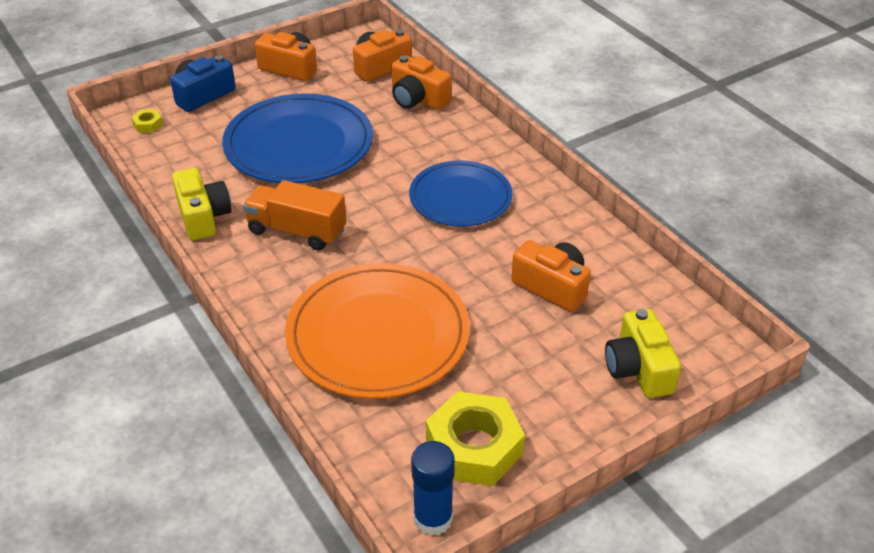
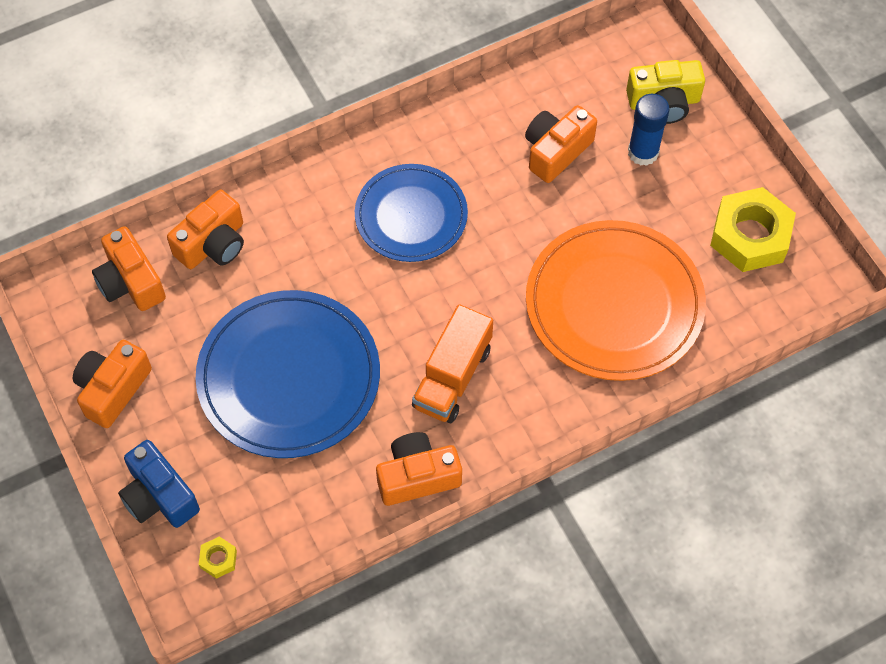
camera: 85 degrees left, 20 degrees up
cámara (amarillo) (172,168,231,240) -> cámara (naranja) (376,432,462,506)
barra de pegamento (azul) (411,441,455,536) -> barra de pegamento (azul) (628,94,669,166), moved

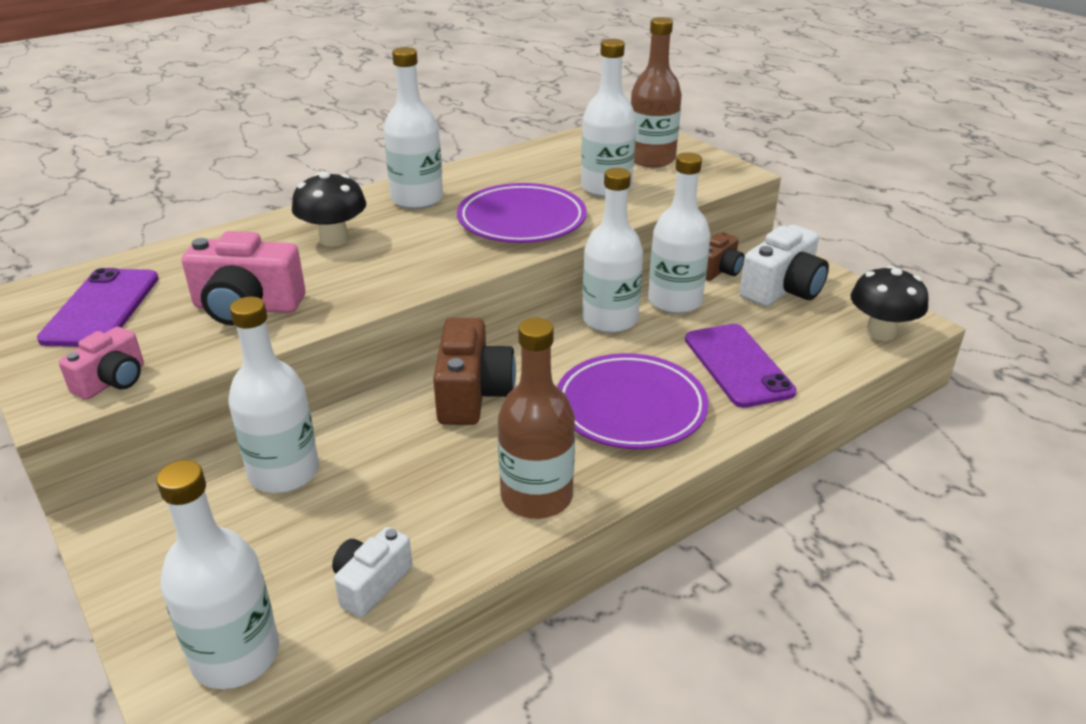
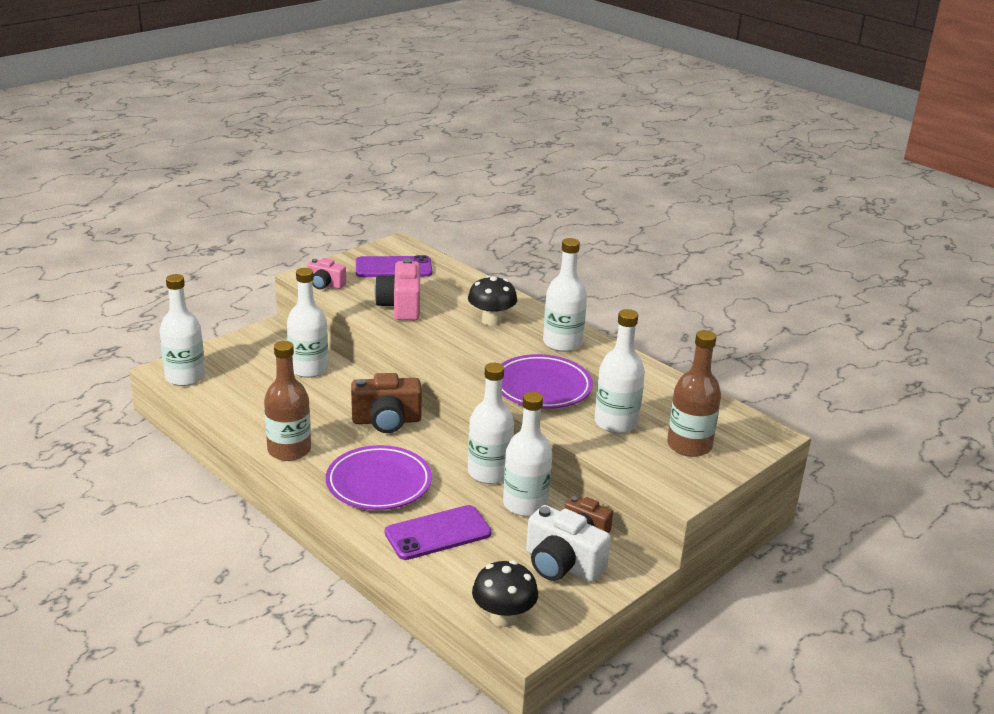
camera: 80 degrees right, 5 degrees down
cámara (blanco) (332,527,412,618) -> none

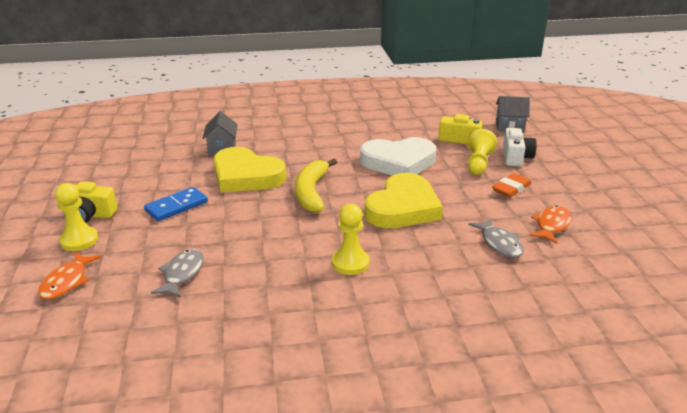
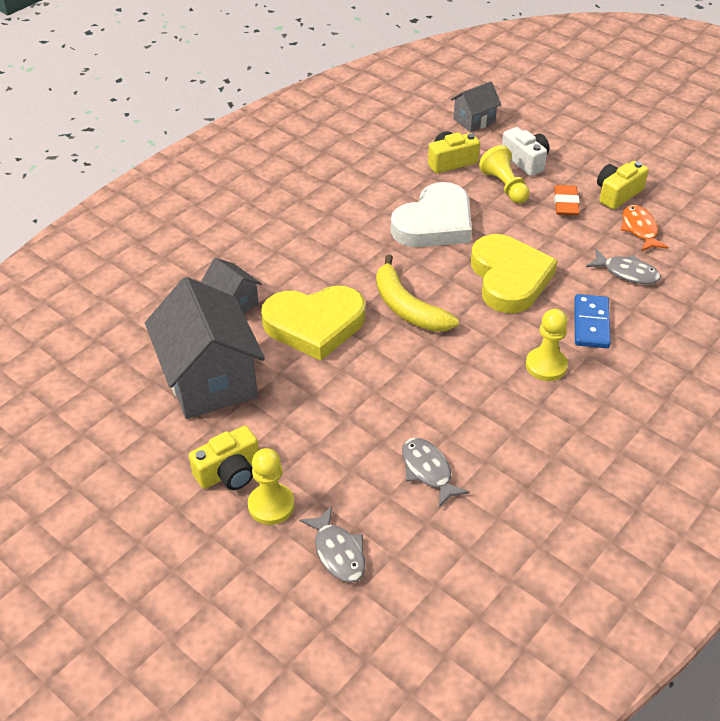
camera: 40 degrees left, 15 degrees up
none -> casa (gris) (145,277,265,419)
pez (naranja) (38,252,101,299) -> pez (gris) (299,506,366,583)
ficha de dominó (azul) (144,187,208,221) -> ficha de dominó (azul) (574,294,611,348), moved
none -> cámara (amarillo) (597,161,649,209)

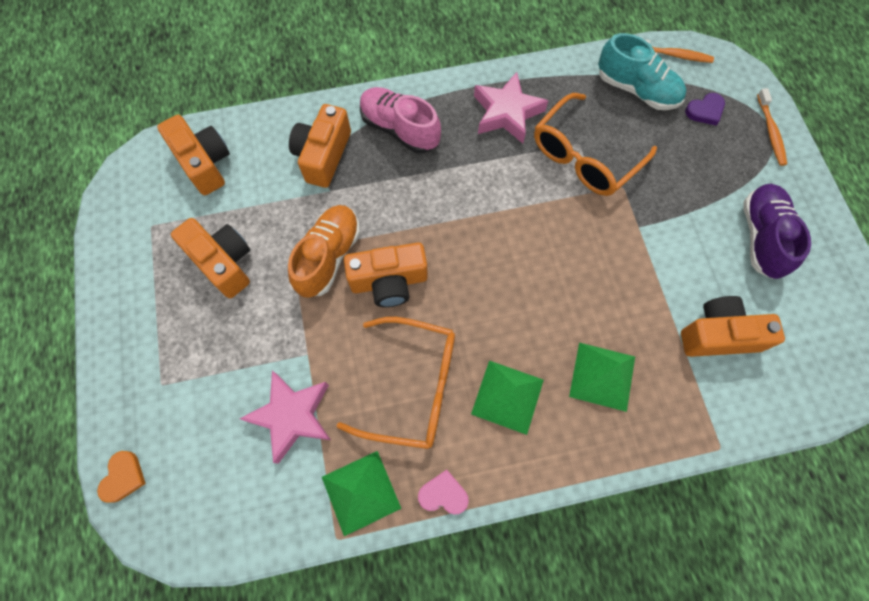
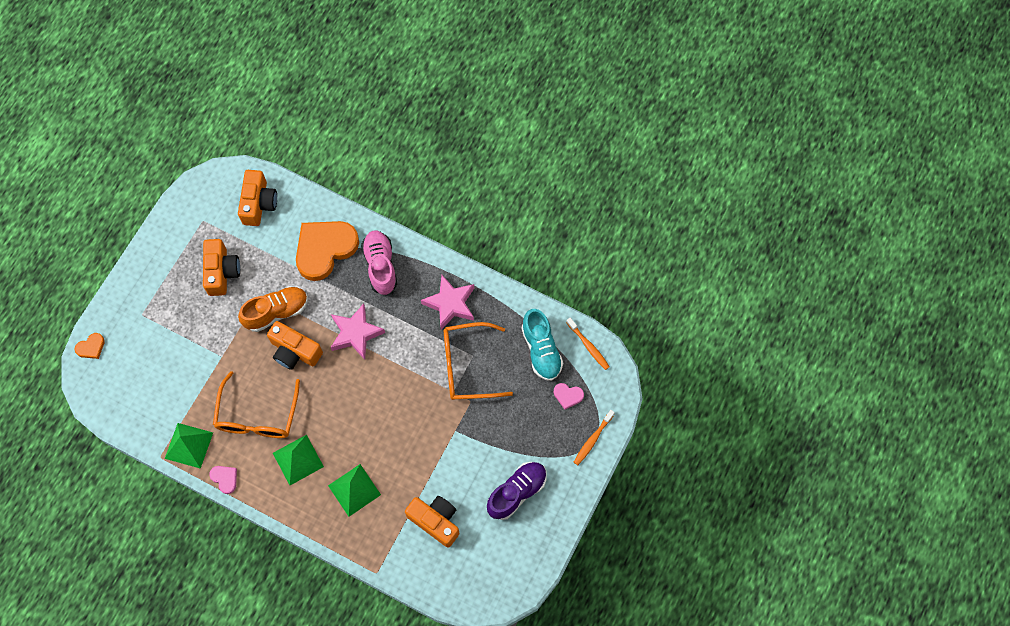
camera: 40 degrees right, 0 degrees up
gafas (naranja) (337,317,455,449) -> gafas (naranja) (213,371,300,438), 45 degrees clockwise
cámara (naranja) (289,104,351,188) -> corazón (naranja) (296,221,359,281)
estrella (rosa) (240,371,331,464) -> estrella (rosa) (330,304,385,360), moved
corazón (morado) (685,93,725,125) -> corazón (rosa) (554,383,584,410)

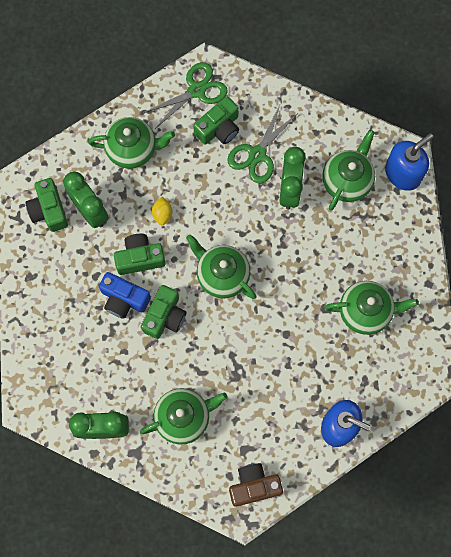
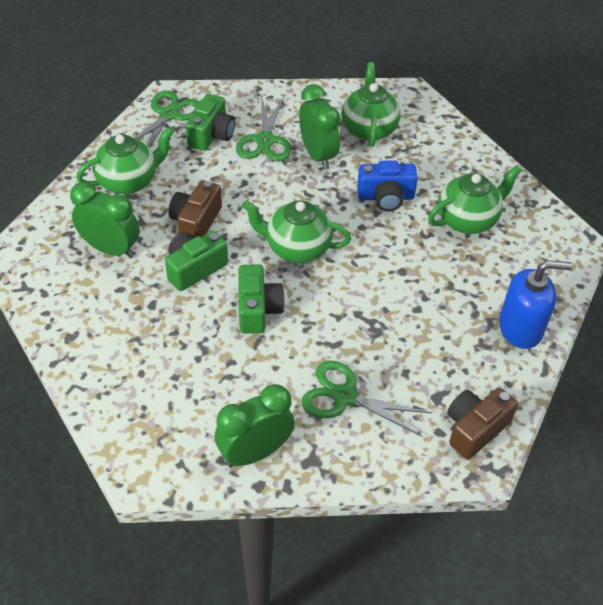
camera: 30 degrees left, 25 degrees down
limón (amarillo) (152,197,172,225) -> cámara (marrón) (168,180,222,238)
tetera (verde) (140,388,228,445) -> tijeras (verde) (301,361,432,436)
cámara (azul) (99,272,151,319) -> cámara (azul) (357,161,418,211), moved
cámara (verde) (26,178,68,232) -> none
dispensador de jabón (azul) (385,133,433,191) -> none

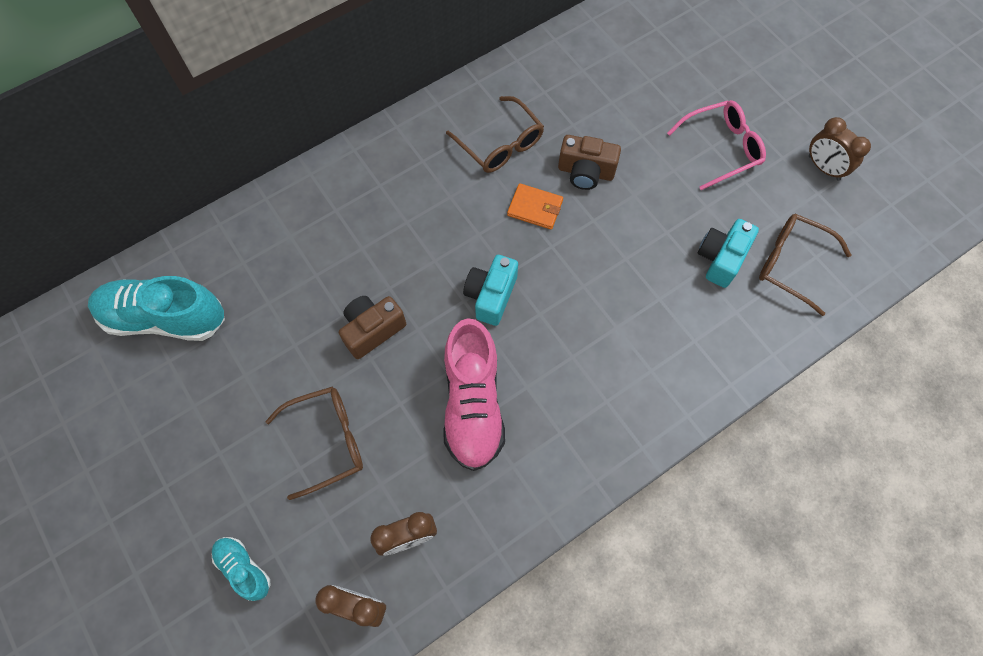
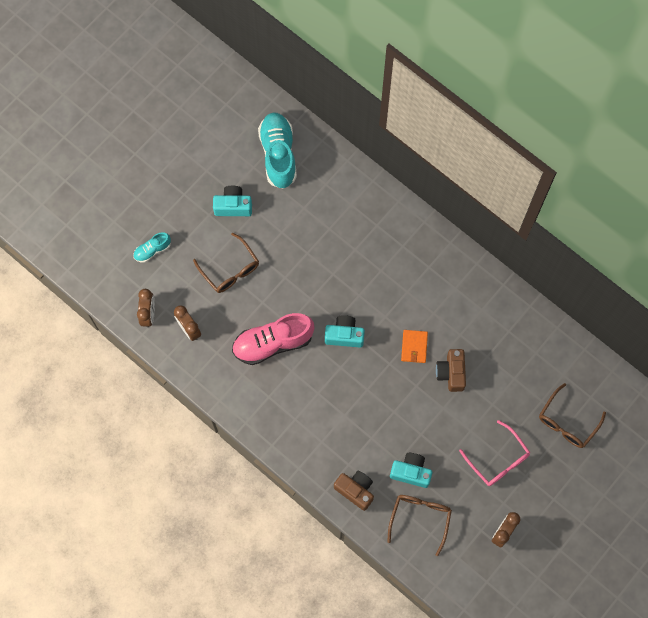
camera: 75 degrees right, 5 degrees up
zapato (turquesa) (212,537,270,601) -> zapato (turquesa) (133,232,171,263), 150 degrees counterclockwise
none -> cámara (turquesa) (213,186,252,216)
cámara (marrón) (339,296,406,359) -> cámara (marrón) (334,471,374,511), moved
gafas (marrón) (446,96,544,173) -> gafas (marrón) (539,383,606,448), moved

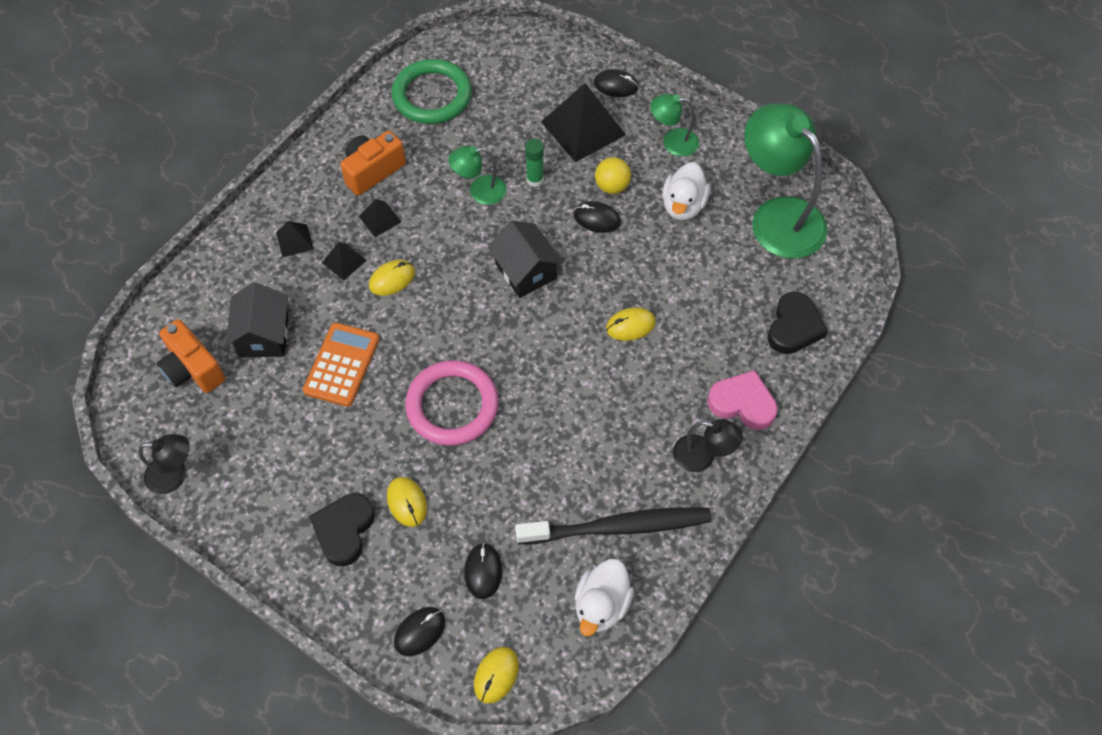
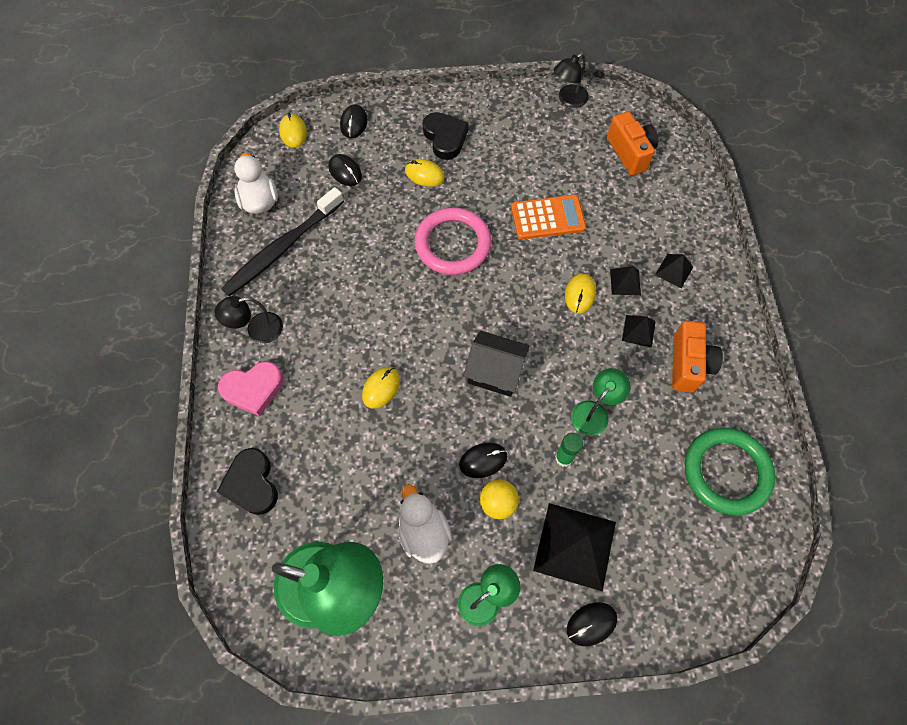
camera: 140 degrees right, 5 degrees up
calculadora (naranja) (303,323,379,407) -> calculadora (naranja) (511,195,586,240), 75 degrees counterclockwise
cámara (naranja) (157,319,226,393) -> cámara (naranja) (607,111,658,175), 60 degrees clockwise
casa (negro) (225,282,288,358) -> none

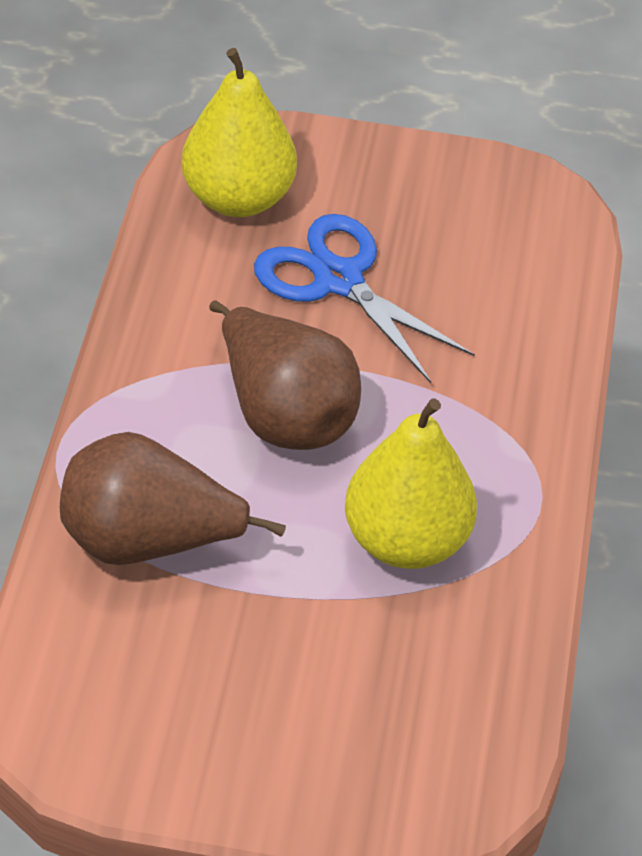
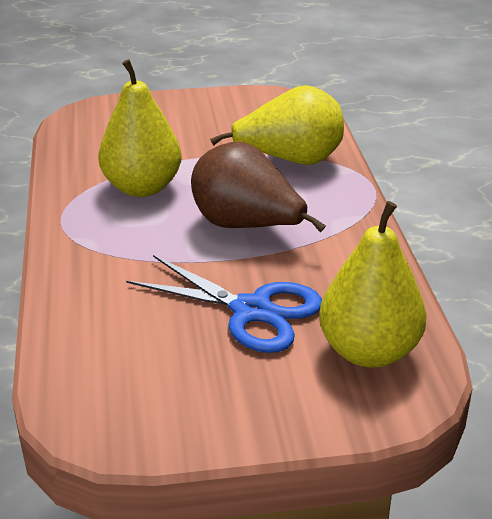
camera: 165 degrees right, 15 degrees down
pera (marrón) (60,432,286,565) -> pera (amarillo) (210,85,344,165)

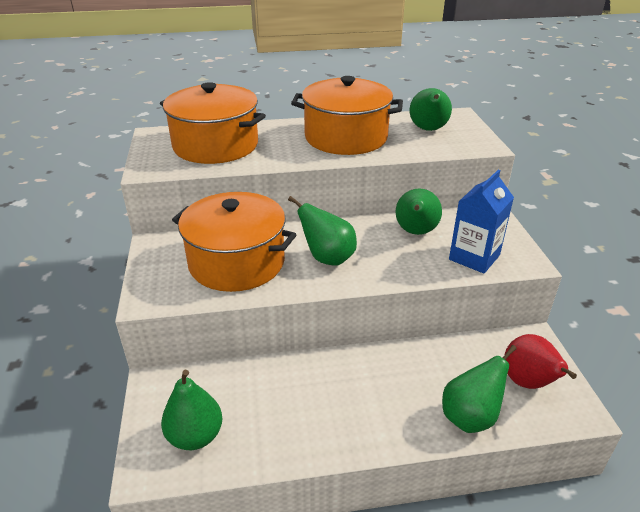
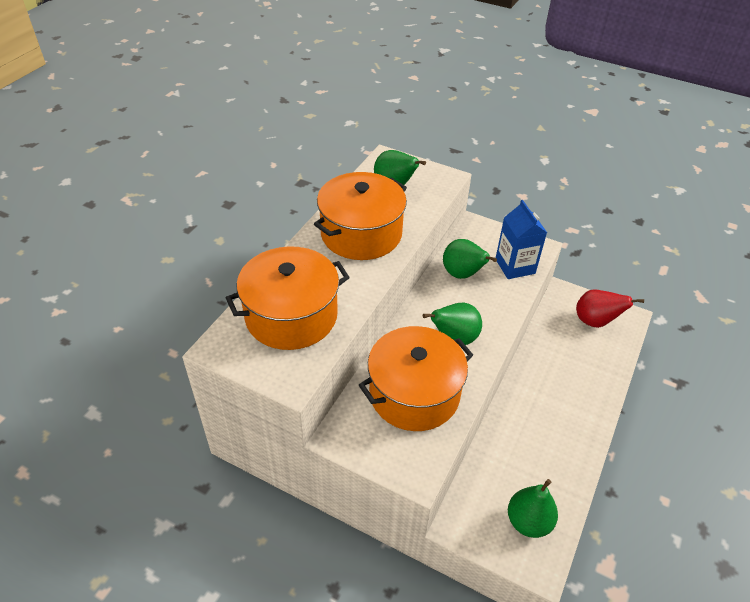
camera: 55 degrees left, 10 degrees up
pera (verde) (442,345,517,433) -> none

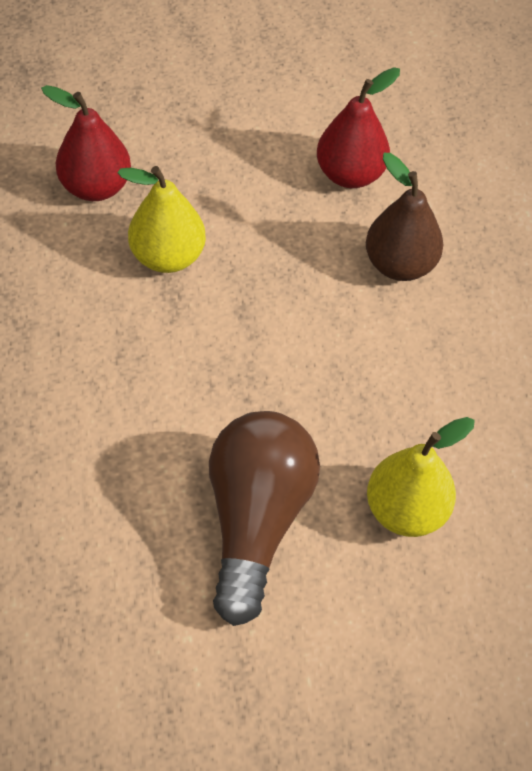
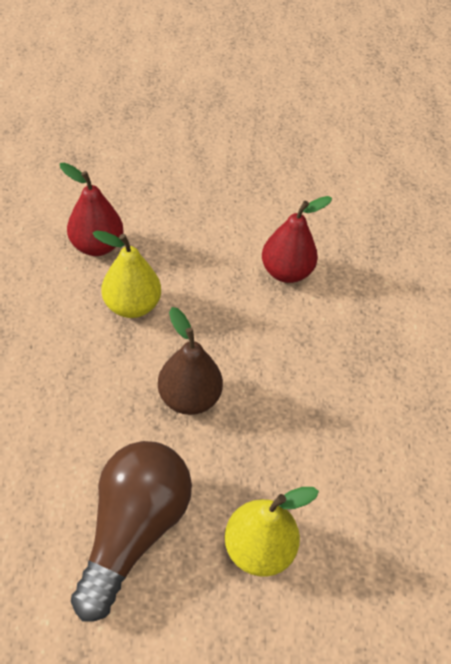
camera: 10 degrees right, 5 degrees down
pera (marrón) (366,153,443,281) -> pera (marrón) (158,307,223,415), moved

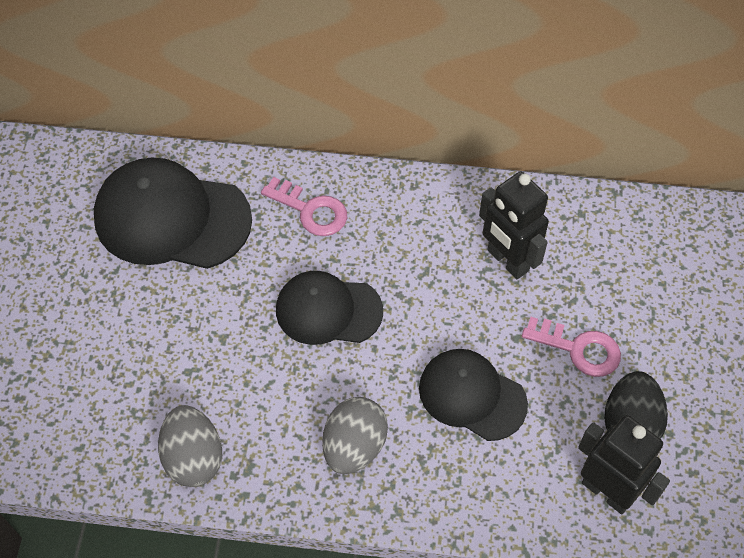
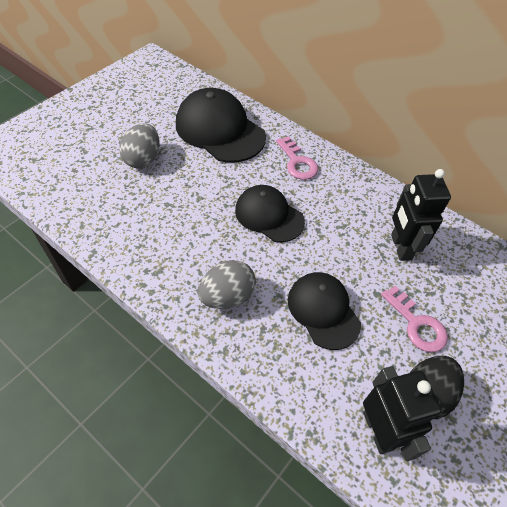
camera: 30 degrees right, 5 degrees down
huevo (gris) (158,405,222,487) -> huevo (gris) (119,123,160,168), moved

